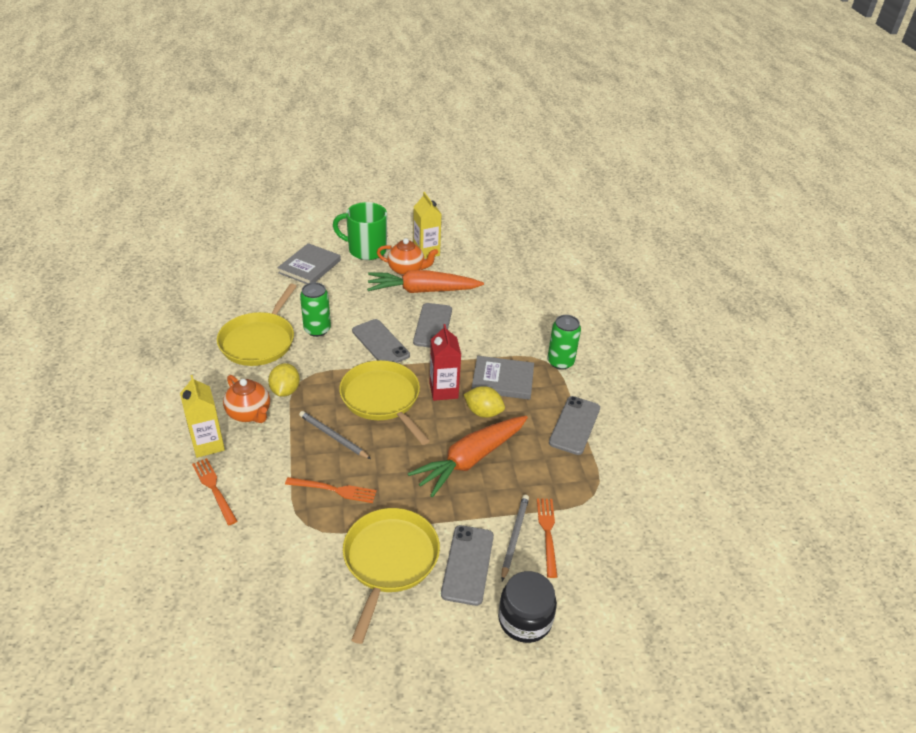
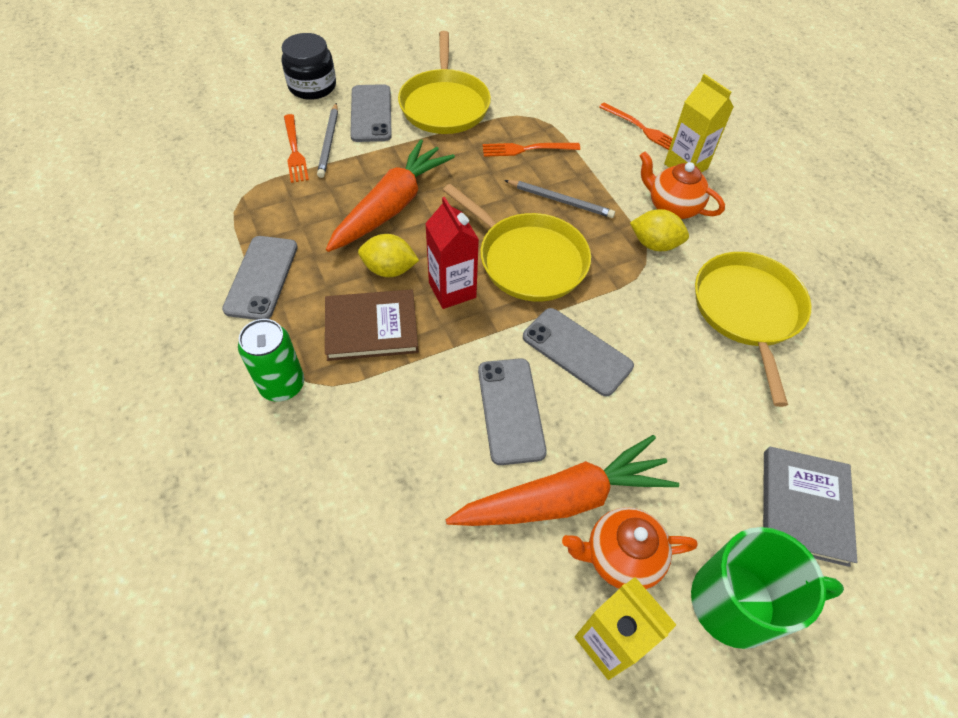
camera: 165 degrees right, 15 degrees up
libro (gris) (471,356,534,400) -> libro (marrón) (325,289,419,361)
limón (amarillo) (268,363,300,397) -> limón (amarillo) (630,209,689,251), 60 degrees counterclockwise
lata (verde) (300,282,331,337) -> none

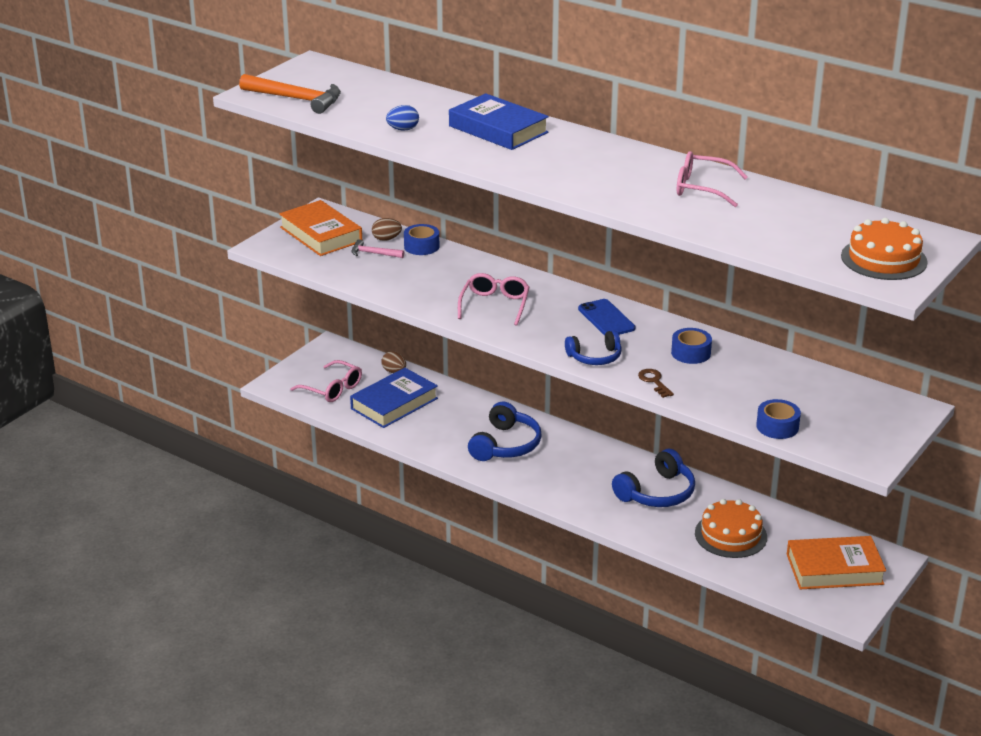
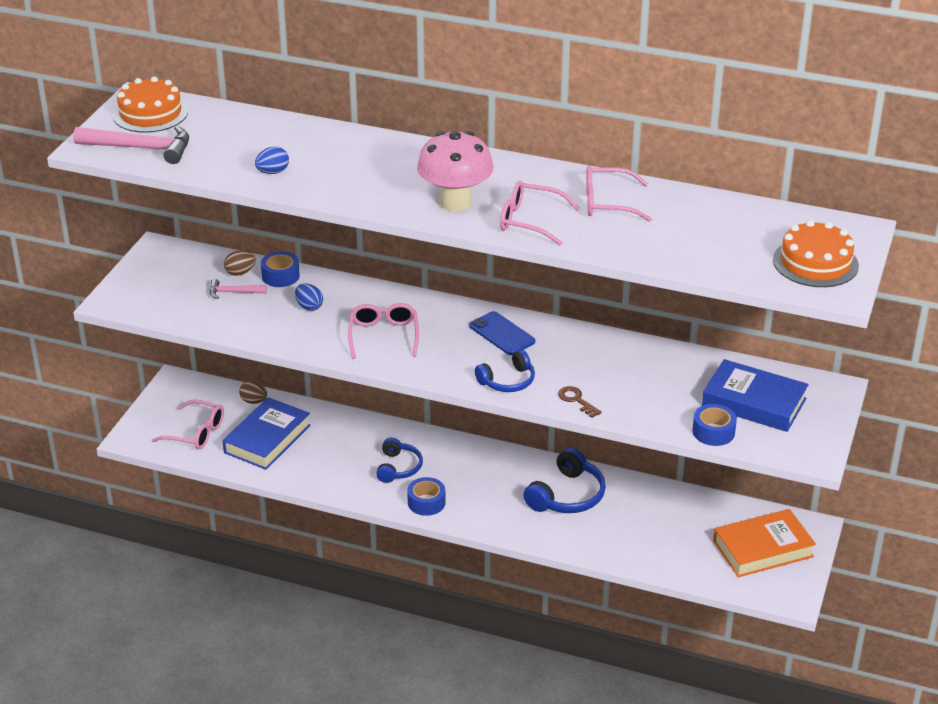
camera: 15 degrees left, 5 degrees up
martillo (naranja) (239,74,341,114) -> martillo (rosa) (73,126,189,164)
tarta (naranja) (695,499,767,558) -> tarta (naranja) (113,77,188,133), moved
none -> huevo (azul) (295,284,323,311)
auriculares (azul) (468,401,542,461) -> auriculares (azul) (376,438,423,483), x0.66
cinta adhesiva (azul) (671,328,712,364) -> cinta adhesiva (azul) (407,477,445,516), moved
none -> seta (rosa) (417,131,494,211)
none -> gafas (rosa) (500,181,579,245)
libro (azul) (449,93,549,150) -> libro (azul) (702,359,809,432), moved
libro (naranja) (279,200,362,256) -> none

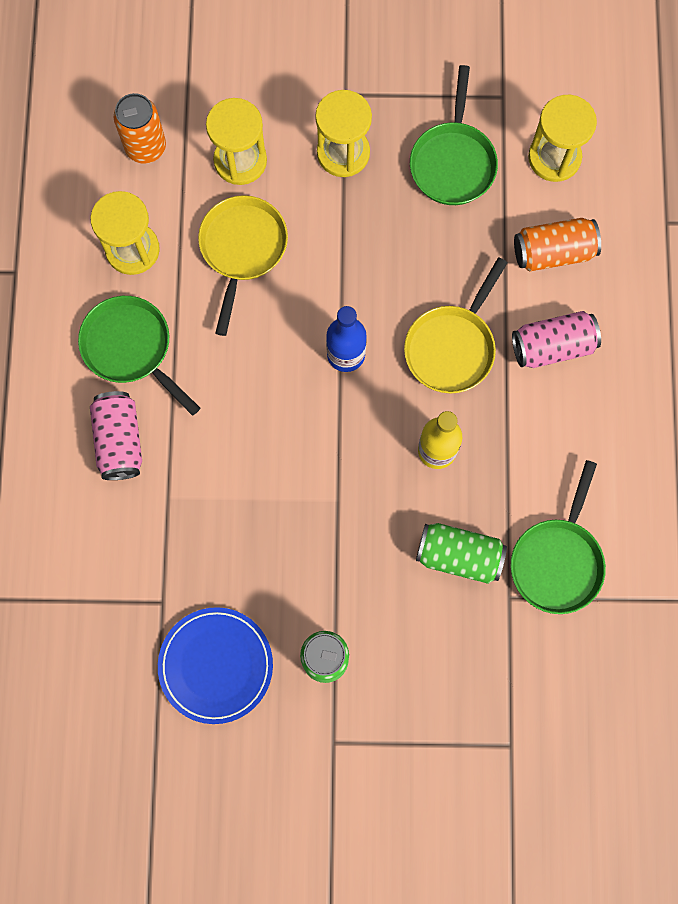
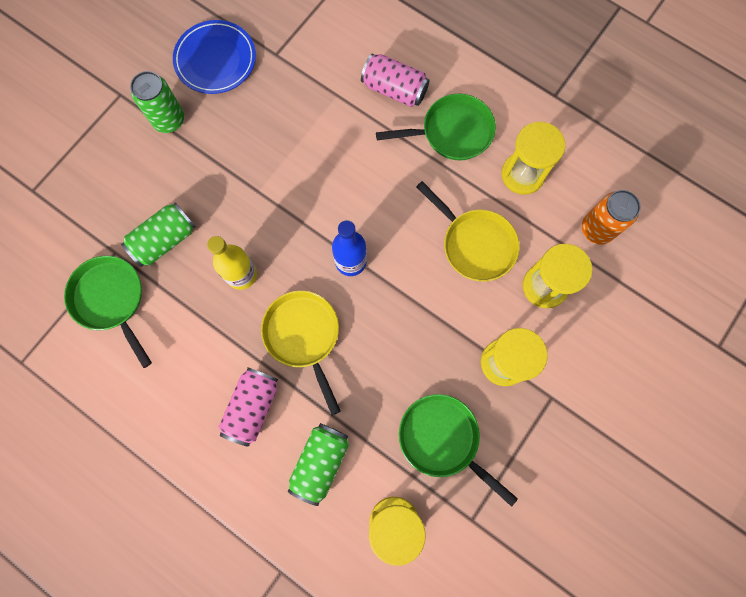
camera: 125 degrees right, 0 degrees up
lata (naranja) (514,218,601,272) -> lata (verde) (288,423,349,506)

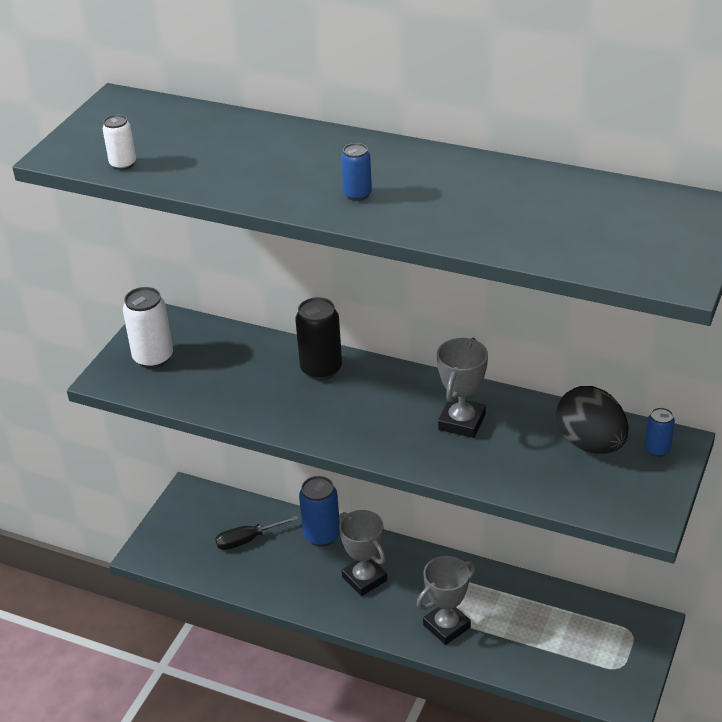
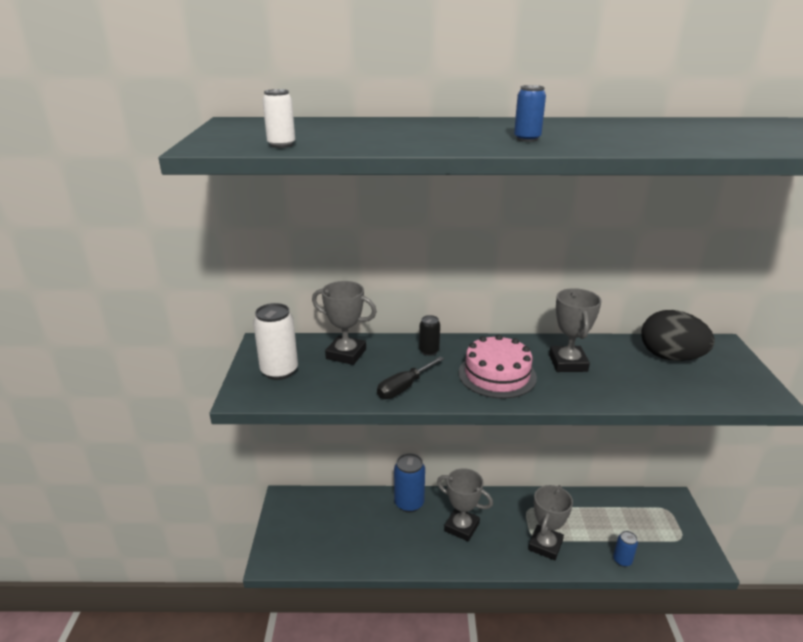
camera: 25 degrees left, 10 degrees down
none -> trofeo (gris) (312,281,377,365)
destornillador (negro) (215,516,298,550) -> destornillador (negro) (377,356,444,399), moved
lata (negro) (295,297,342,380) -> lata (negro) (419,315,440,356), x0.56
none -> tarta (rosa) (459,335,537,399)
lata (azul) (645,407,675,457) -> lata (azul) (613,531,638,567), moved

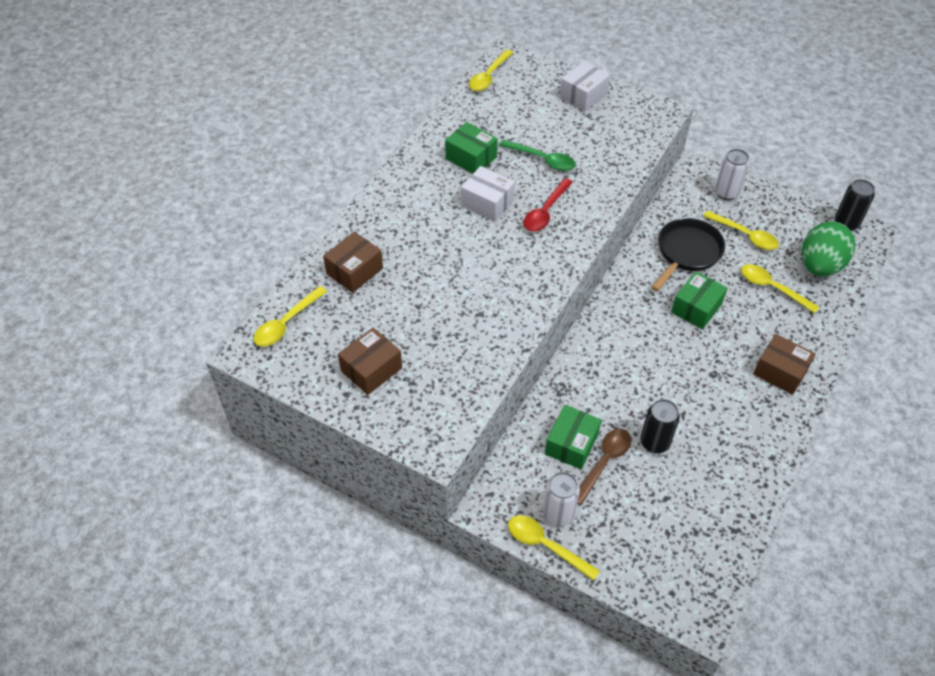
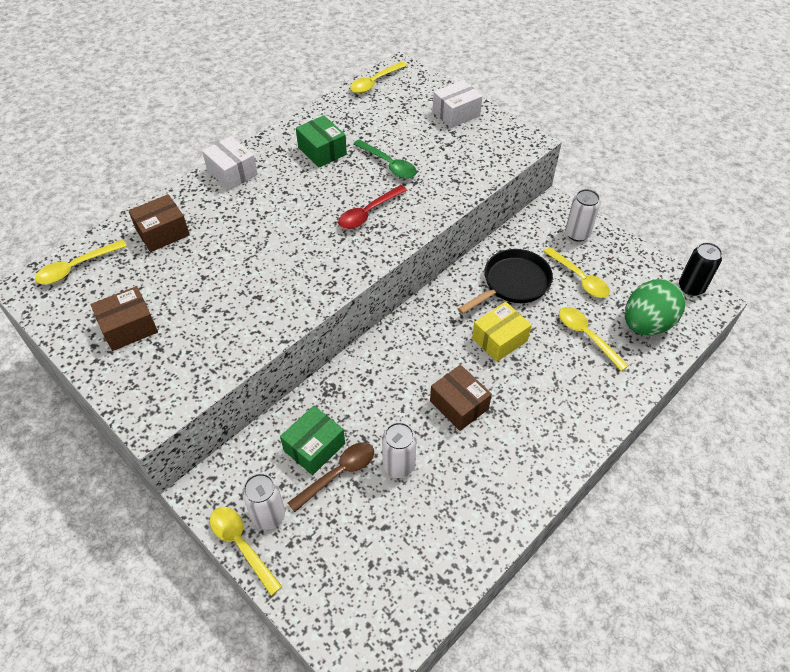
camera: 15 degrees right, 0 degrees up
caja (blanco) (461,166,515,221) -> caja (blanco) (202,136,258,190), moved
lata (negro) (640,399,680,453) -> lata (blanco) (382,422,417,478)
caja (marrón) (753,334,816,395) -> caja (marrón) (430,365,492,431), moved
caja (verde) (671,271,728,329) -> caja (amarillo) (472,302,532,362)

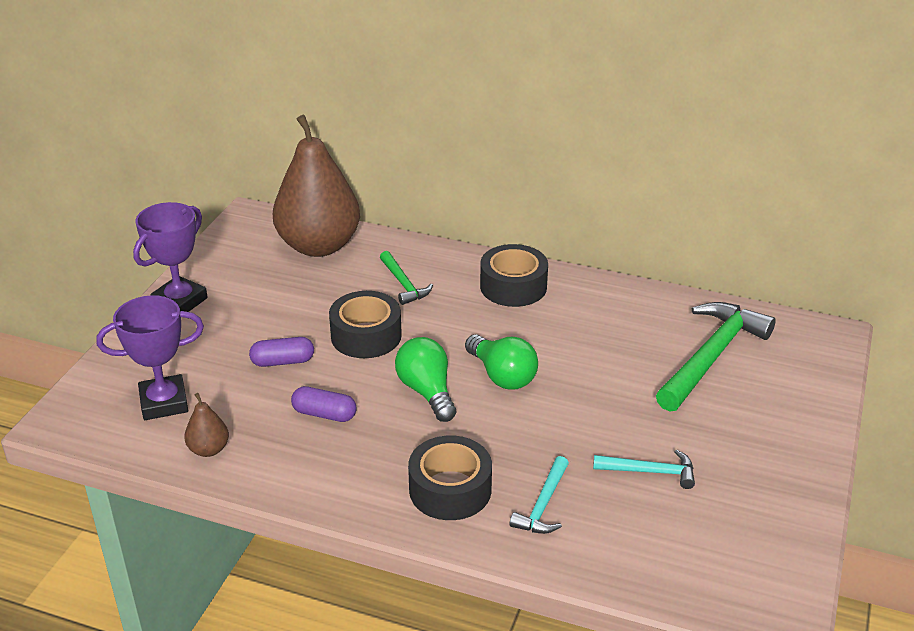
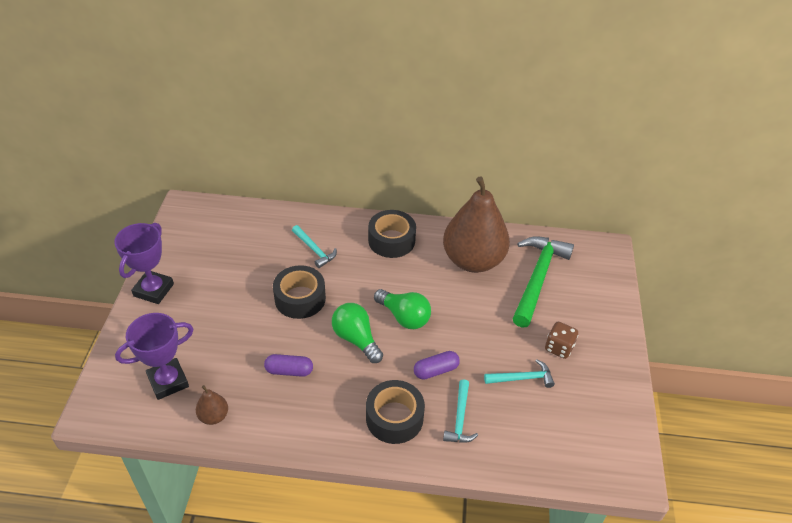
camera: 15 degrees left, 10 degrees up
martillo (verde) (380,251,433,305) -> martillo (turquesa) (292,225,337,268)
cápsula (morado) (249,337,314,367) -> cápsula (morado) (414,351,460,380), moved
pera (marrón) (273,115,360,257) -> pera (marrón) (443,176,510,273), moved
none -> dado (marrón) (545,322,578,359)

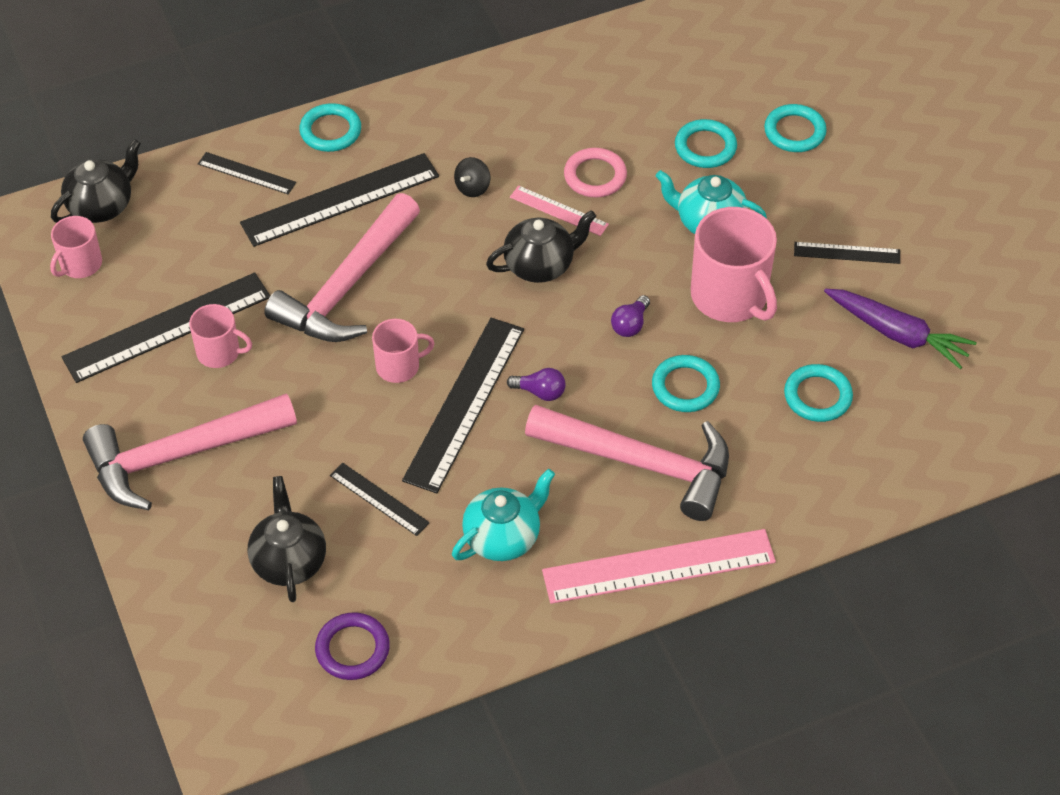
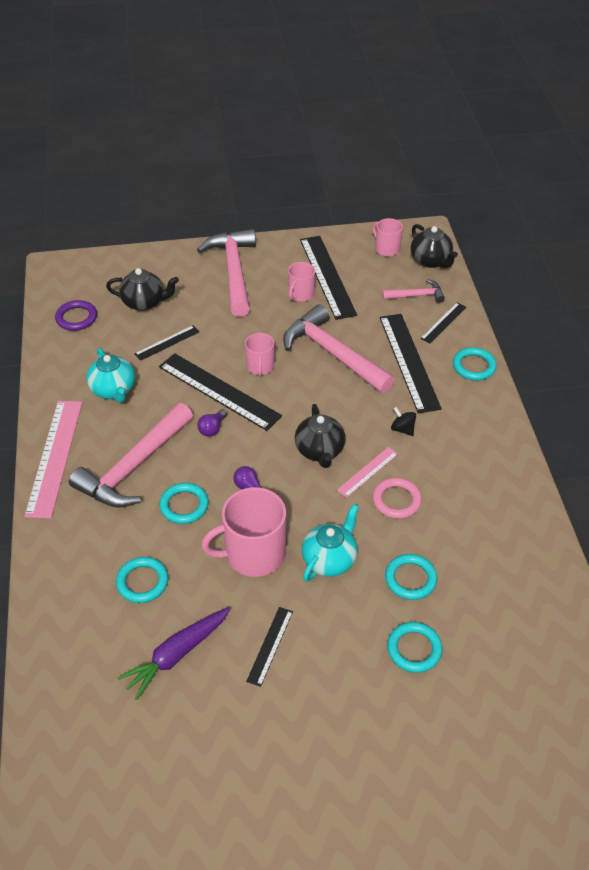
camera: 105 degrees right, 5 degrees down
none -> martillo (rosa) (382,279,445,303)

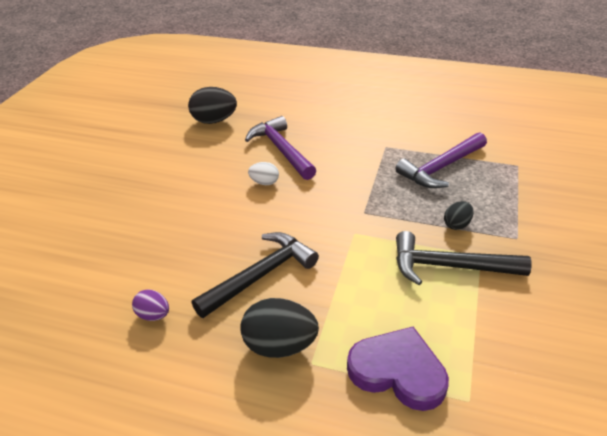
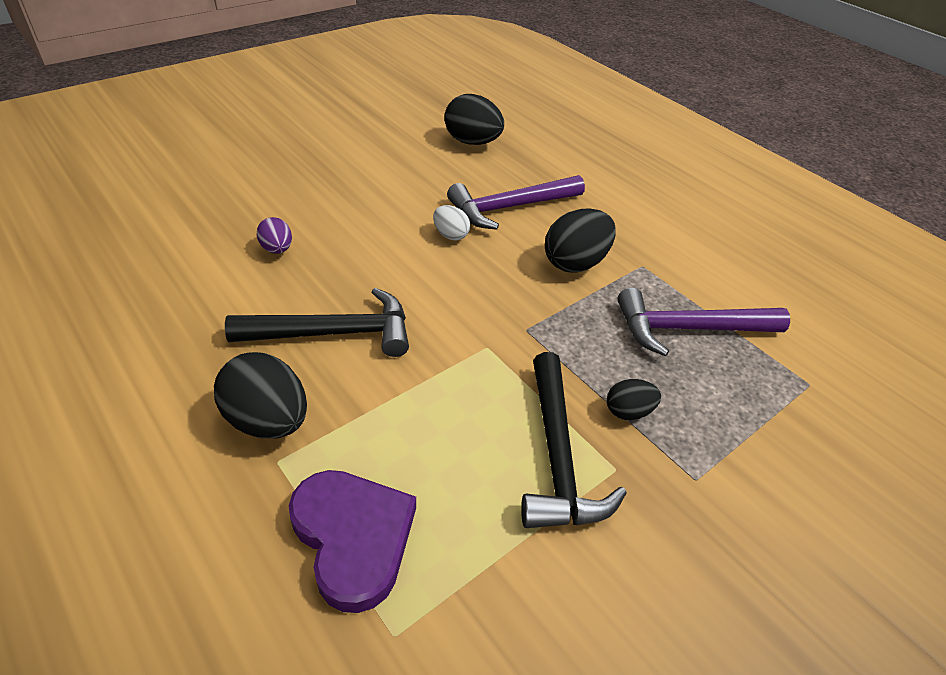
camera: 30 degrees right, 5 degrees up
huevo (morado) (132,290,169,321) -> huevo (morado) (257,217,292,254), moved
martillo (morado) (245,116,316,180) -> martillo (morado) (447,175,585,230), 120 degrees counterclockwise
martillo (negro) (396,231,532,285) -> martillo (negro) (521,352,627,528), 135 degrees counterclockwise
none -> huevo (negro) (545,208,616,273)

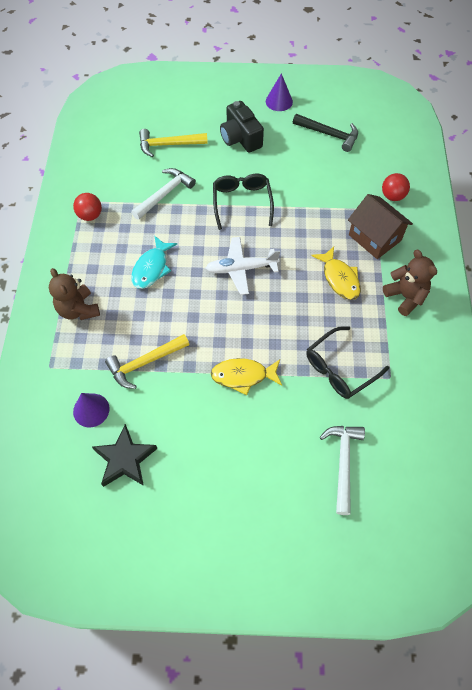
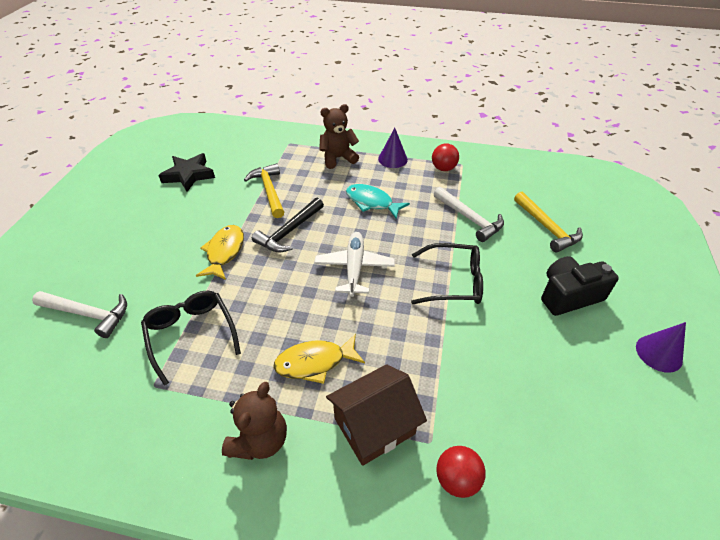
camera: 100 degrees right, 15 degrees down
osito (marrón) (383,250,437,316) -> osito (marrón) (222,382,287,460), 45 degrees counterclockwise
martillo (negro) (293,114,358,152) -> martillo (negro) (252,198,324,253), moved
cono (morado) (73,393,110,427) -> cono (morado) (378,128,408,168), moved
martillo (amarillo) (139,129,208,157) -> martillo (amarillo) (514,192,583,253), 150 degrees clockwise

